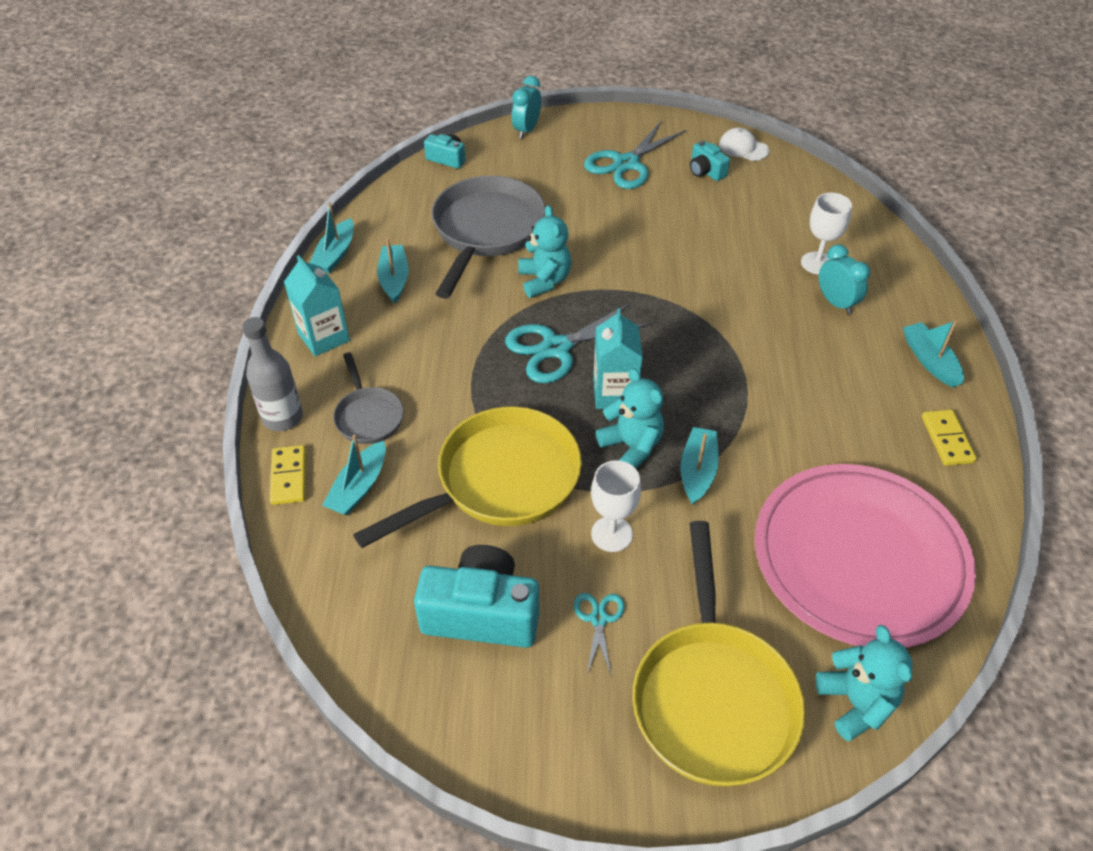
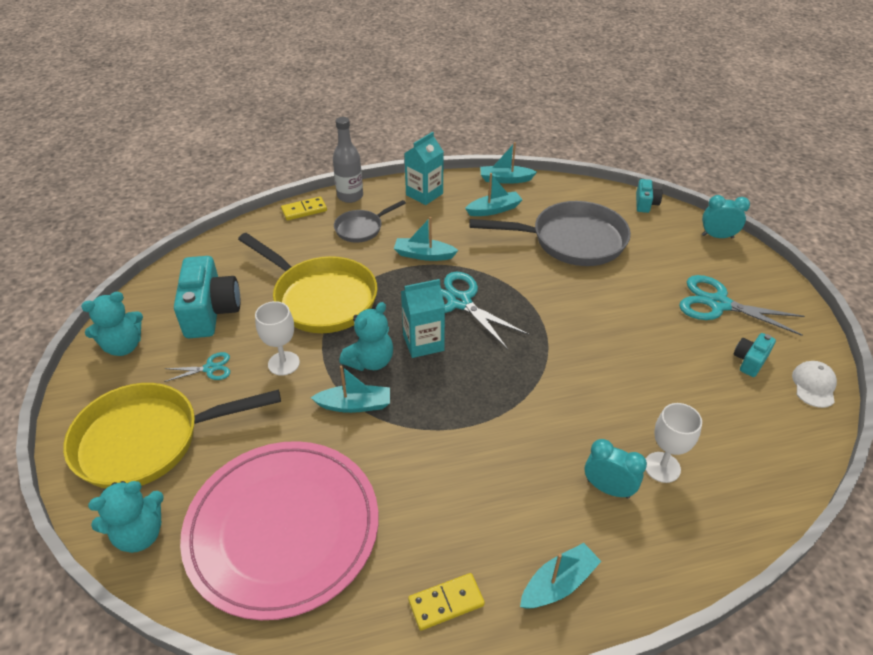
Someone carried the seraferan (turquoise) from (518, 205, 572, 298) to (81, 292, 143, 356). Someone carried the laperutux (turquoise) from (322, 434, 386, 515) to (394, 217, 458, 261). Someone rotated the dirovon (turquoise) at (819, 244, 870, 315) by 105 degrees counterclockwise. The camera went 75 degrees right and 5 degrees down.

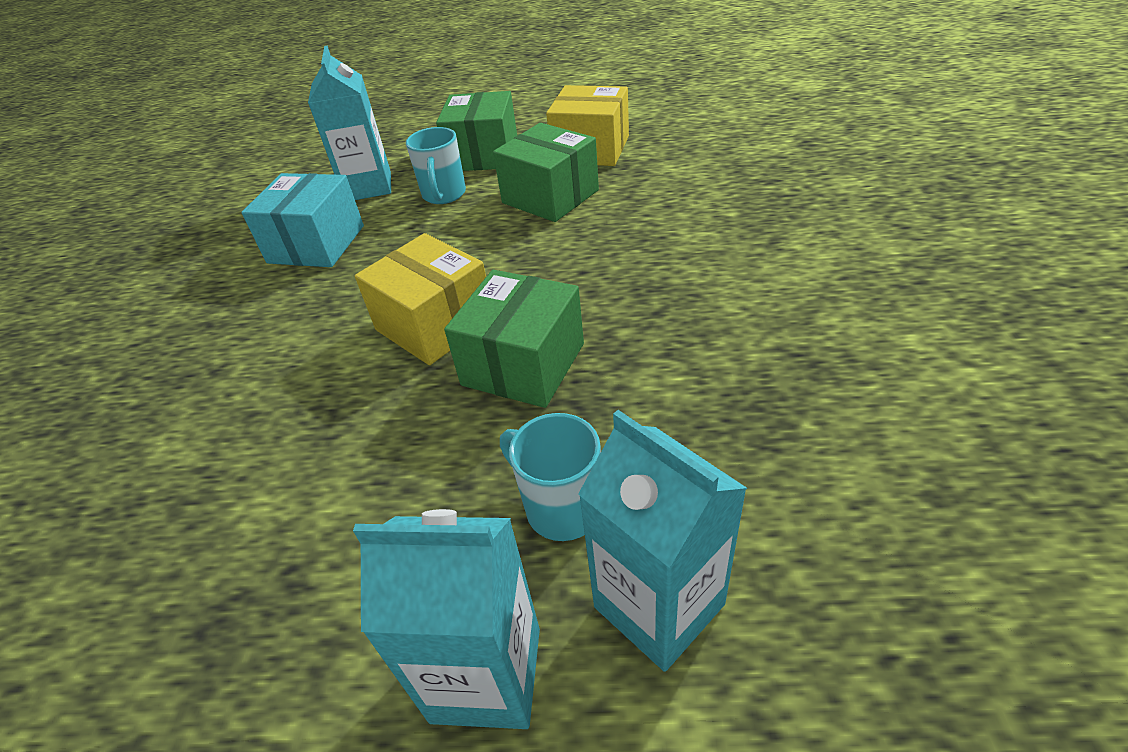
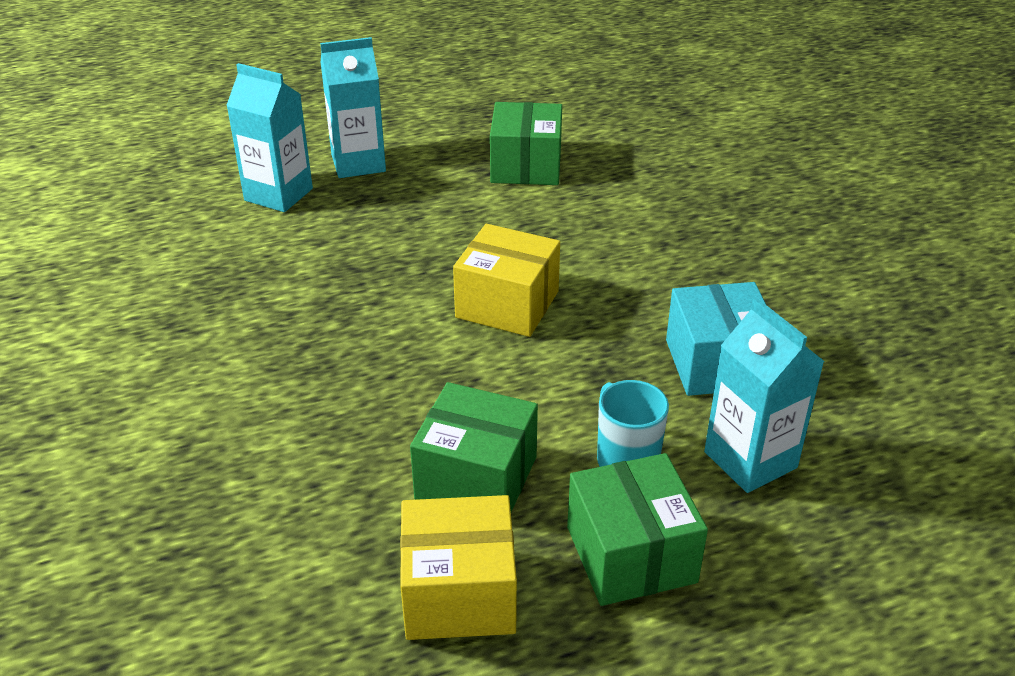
Someone carried the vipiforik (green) from (444, 270, 584, 408) to (490, 102, 562, 185). Someone took away the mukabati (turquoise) at (500, 413, 601, 541). The camera went 155 degrees right and 5 degrees down.

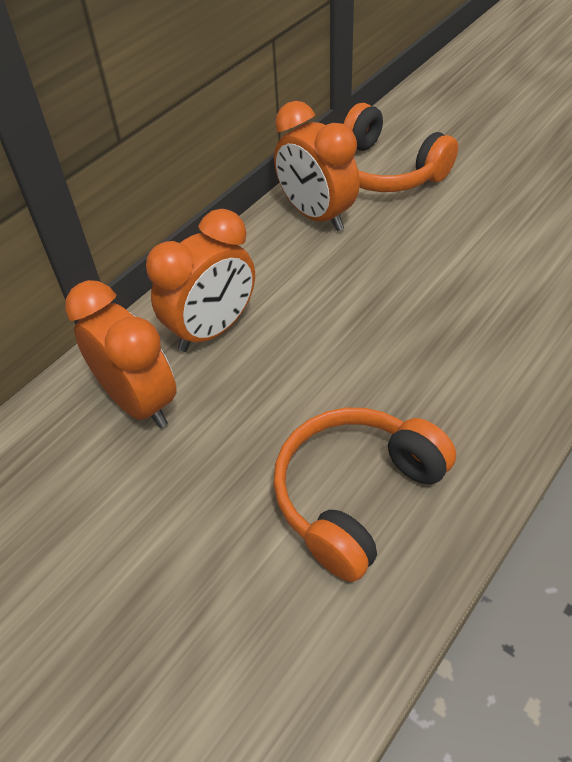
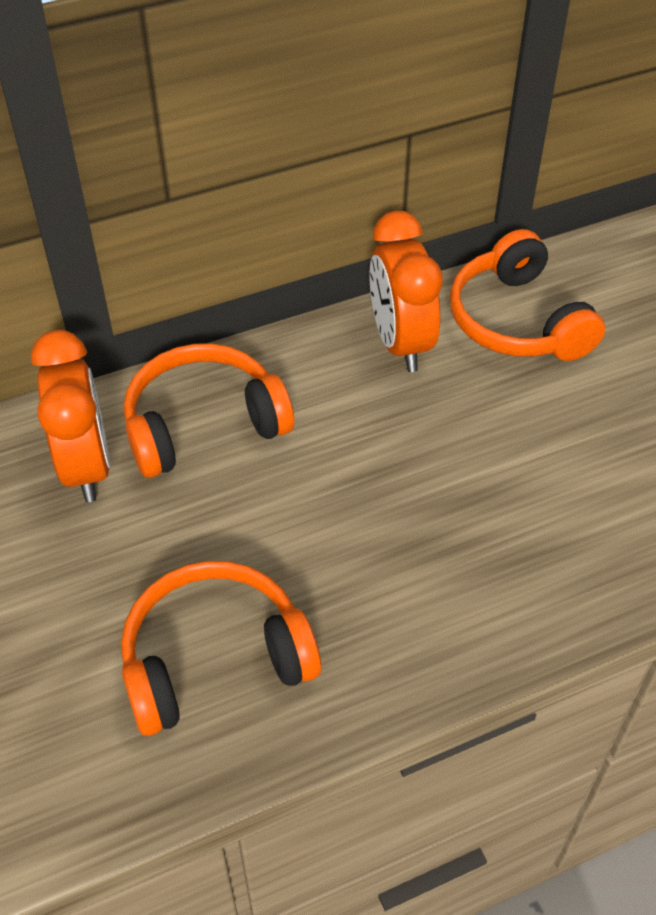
Someone swapped the dirovon (orange) at (146, 209, 255, 352) for the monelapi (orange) at (124, 344, 294, 478). The camera went 25 degrees right and 0 degrees up.

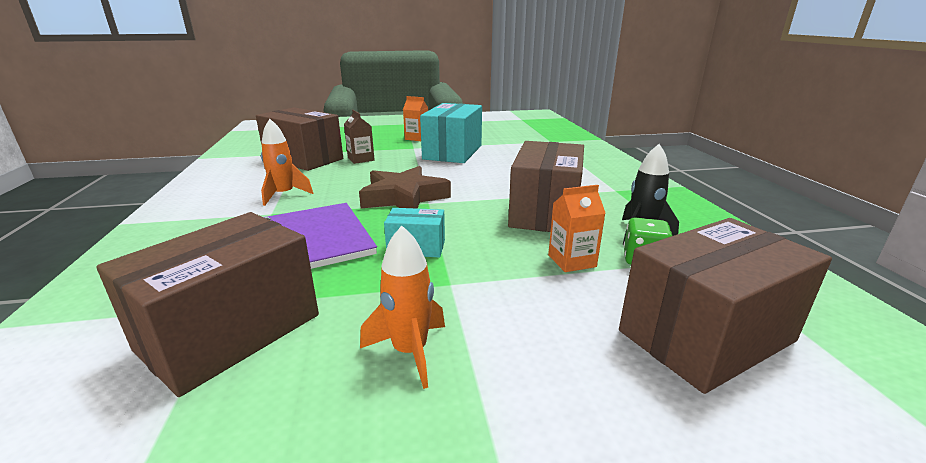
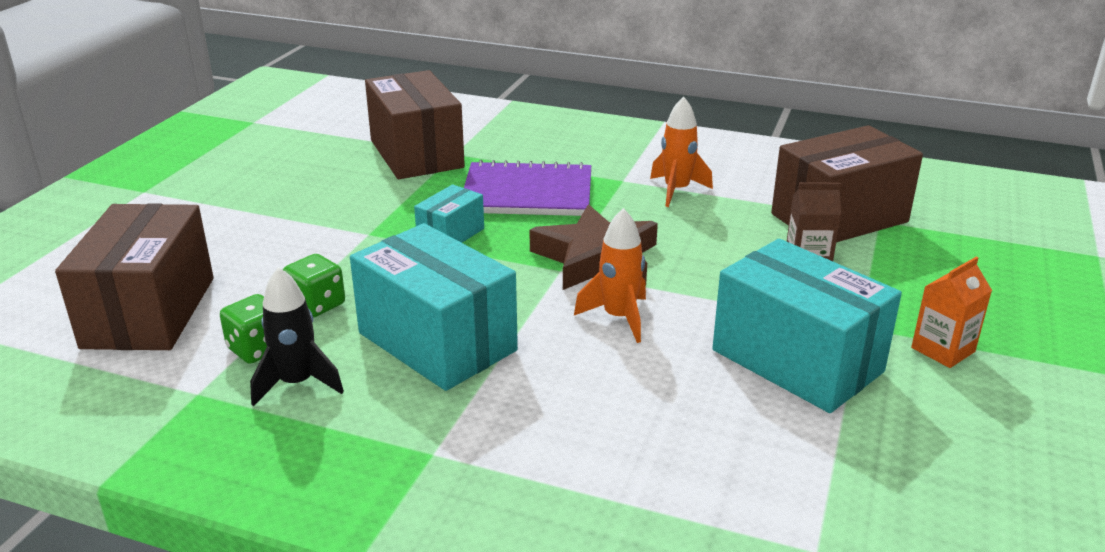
Someone swapped the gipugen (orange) at (548, 185, 605, 272) for the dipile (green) at (283, 254, 345, 318). Someone repainted the vipiforik (brown) at (508, 141, 584, 232), which became the vipiforik (turquoise) at (350, 223, 518, 391). Someone carried the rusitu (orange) from (360, 225, 445, 389) to (574, 208, 646, 343). The camera went 120 degrees right and 5 degrees up.

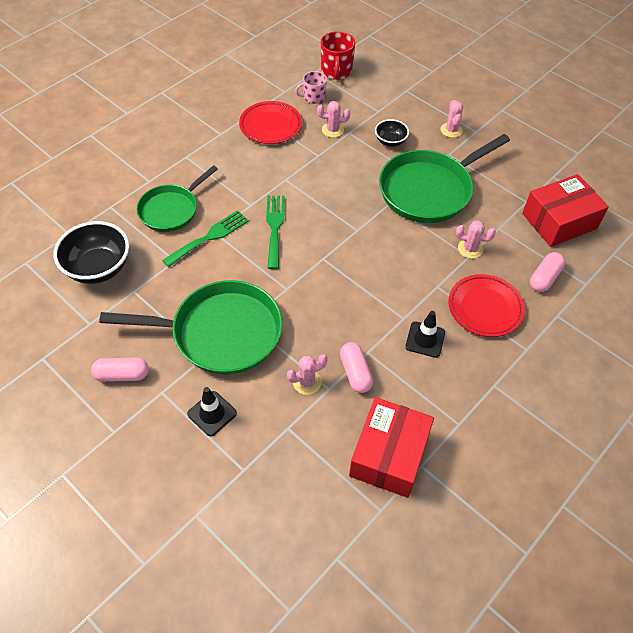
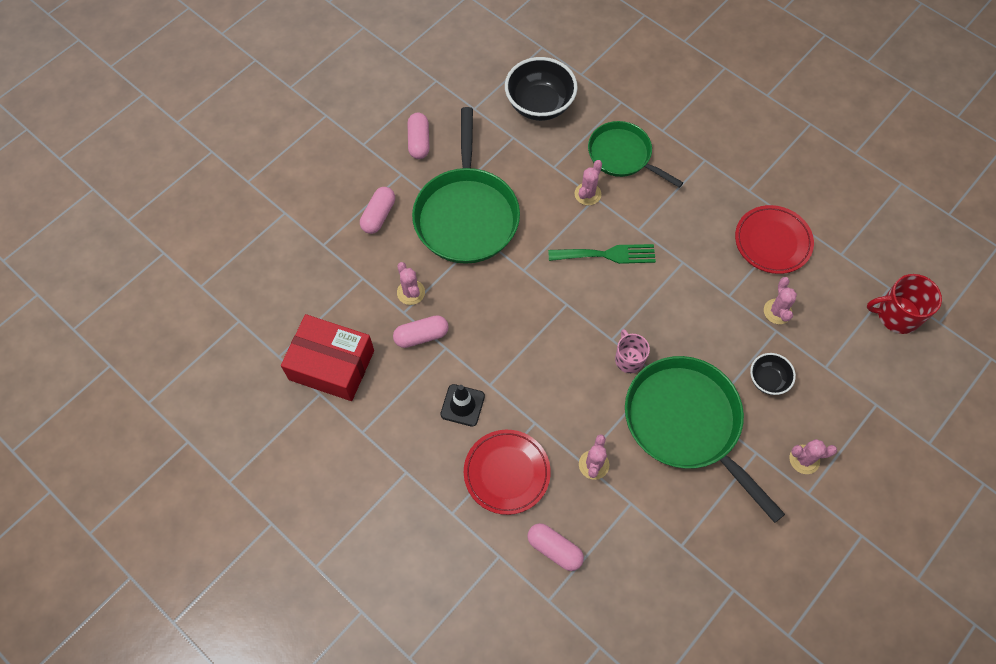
Someone swapped the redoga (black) at (187, 387, 237, 436) for the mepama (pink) at (360, 187, 395, 234). Someone swapped the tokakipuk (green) at (162, 210, 249, 267) for the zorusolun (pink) at (575, 160, 602, 205). Someone carried the mukabati (pink) from (295, 71, 327, 104) to (615, 329, 650, 373). Someone took away the vipiforik (red) at (522, 174, 609, 247). The camera went 90 degrees right and 10 degrees up.

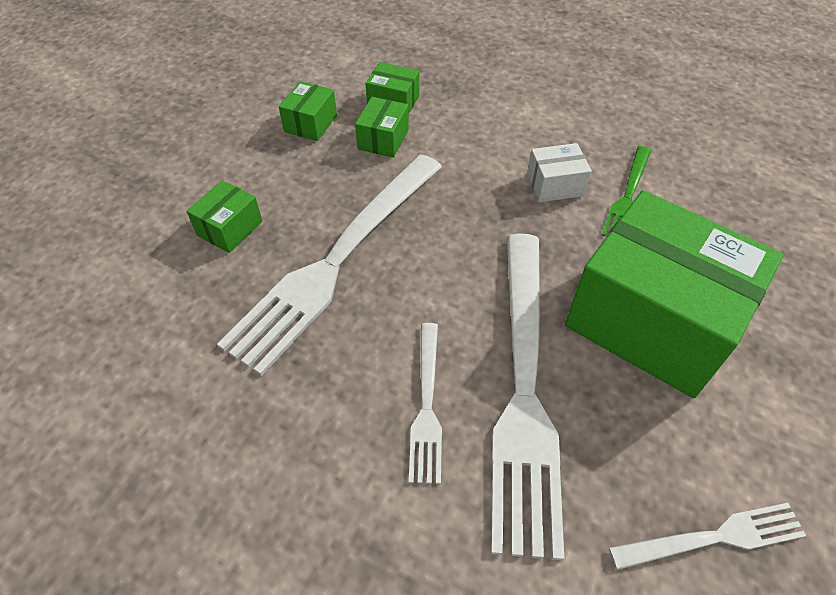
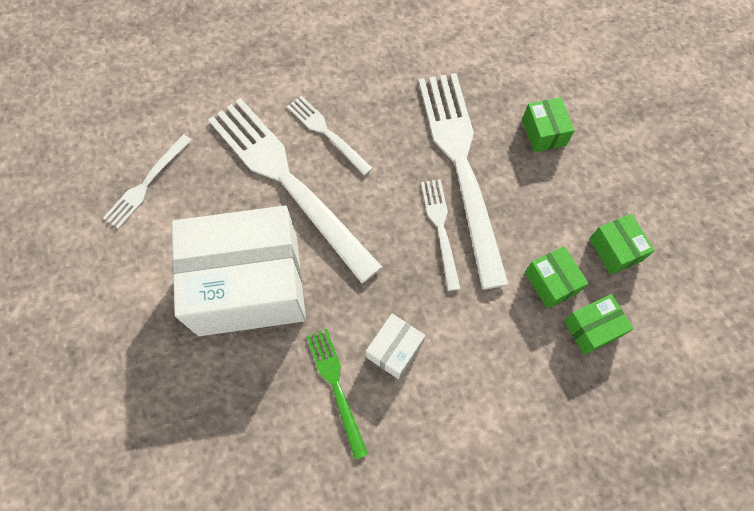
Someone repainted the vipiforik (green) at (565, 190, 784, 398), which became the vipiforik (white) at (172, 206, 306, 336). Someone put down the tokakipuk (white) at (421, 179, 461, 291). The camera went 135 degrees right and 15 degrees up.

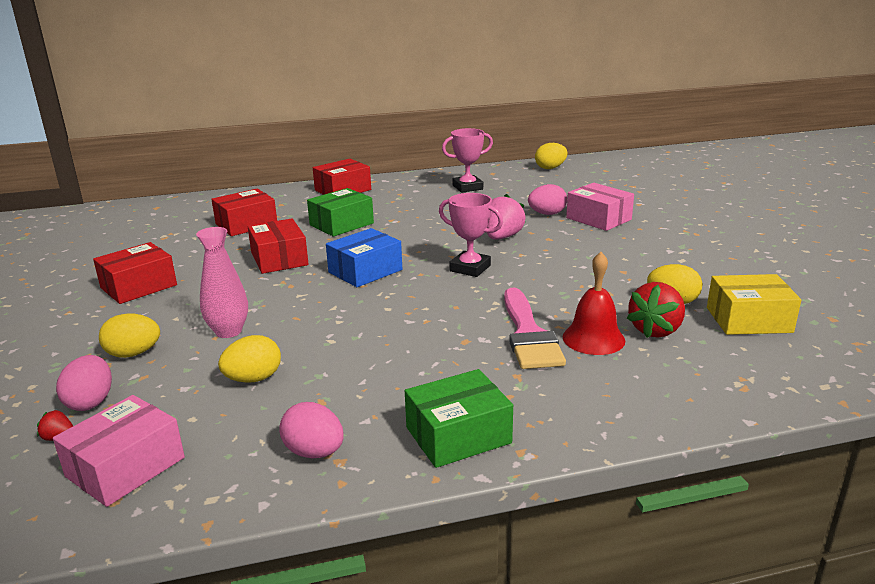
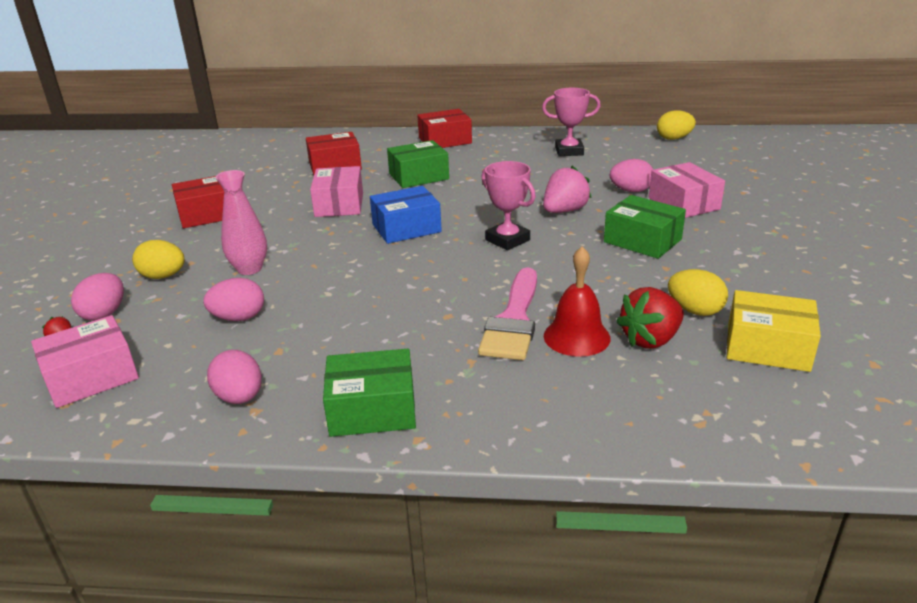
Someone repainted the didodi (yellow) at (218, 335, 281, 383), which became the didodi (pink) at (203, 278, 264, 321). Someone repainted the vipiforik (red) at (248, 218, 309, 274), which became the vipiforik (pink) at (310, 166, 363, 217). Someone put down the vipiforik (green) at (604, 195, 686, 259). The camera went 20 degrees right and 5 degrees up.

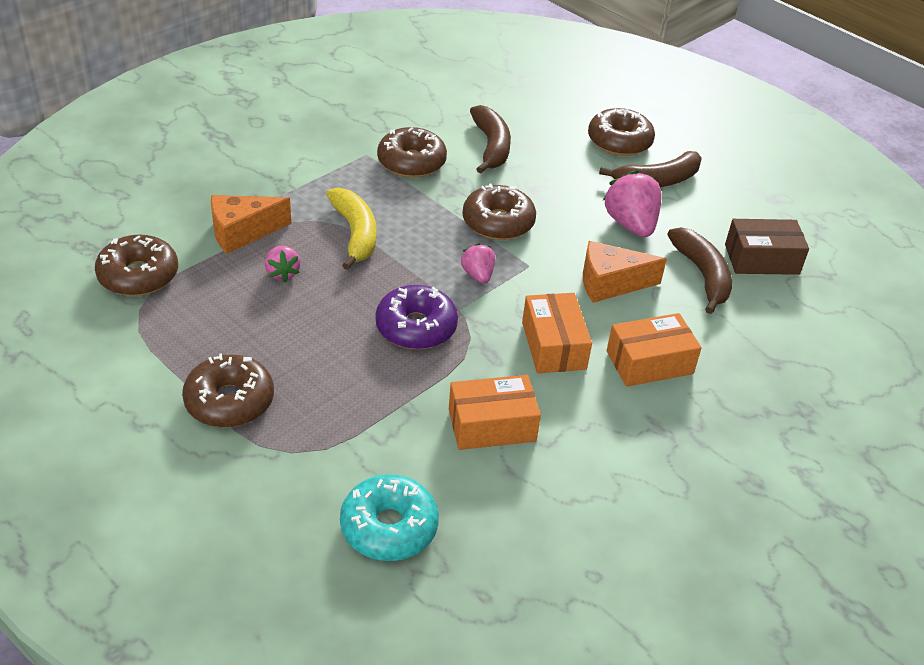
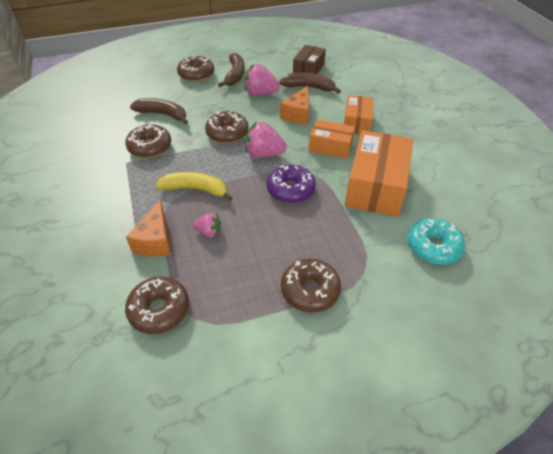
Someone scaled the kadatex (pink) at (460, 243, 495, 284) by 1.74. Someone scaled the vipiforik (orange) at (449, 375, 541, 450) by 1.72. The camera went 60 degrees left and 5 degrees up.

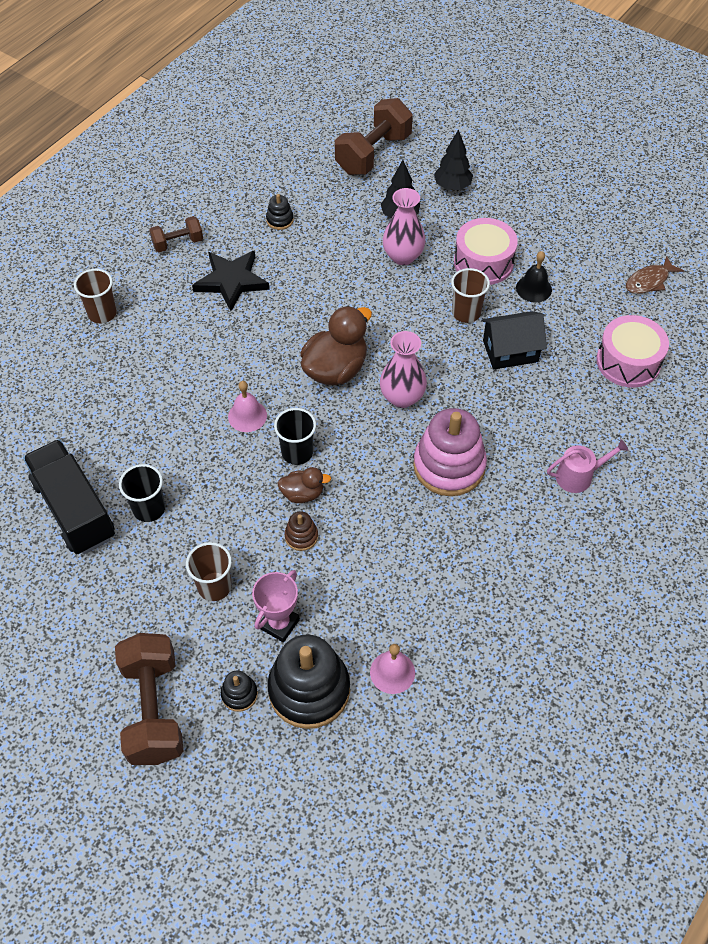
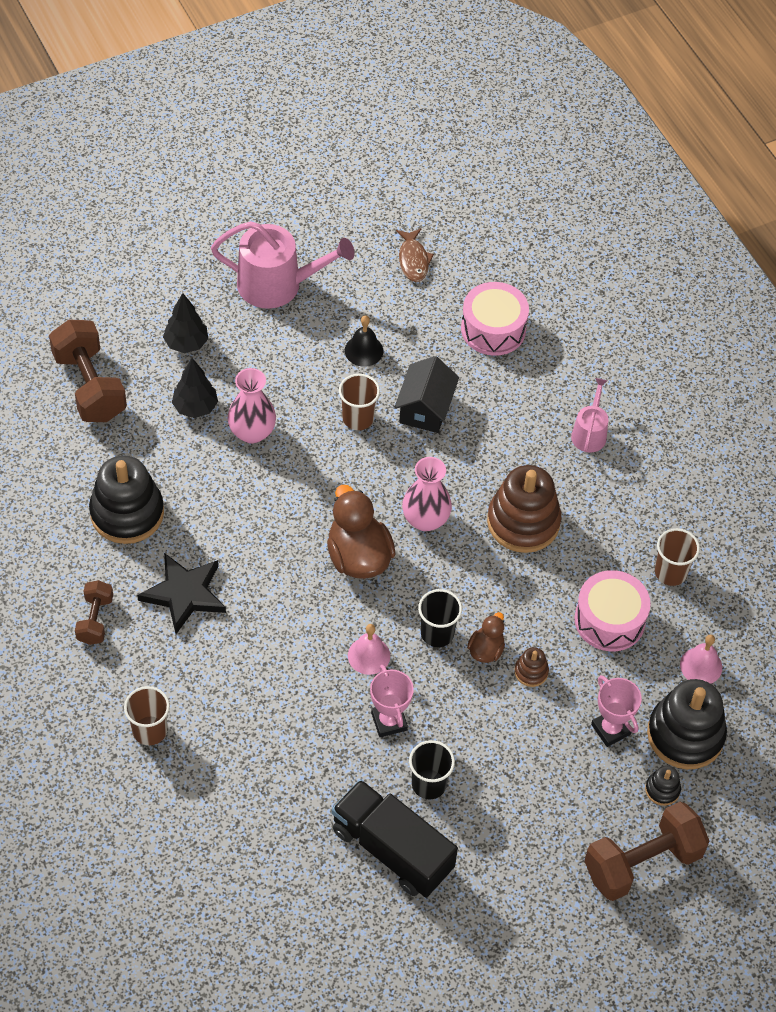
Someone scaled the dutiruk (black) at (266, 194, 294, 230) by 2.25. Someone put down the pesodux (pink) at (211, 221, 355, 309). Someone rotated the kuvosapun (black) at (23, 439, 115, 555) by 45 degrees clockwise. Someone put down the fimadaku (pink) at (370, 665, 414, 737). Someone repainted the dutiruk (pink) at (413, 408, 487, 496), which became the dutiruk (brown) at (487, 465, 561, 553). Someone carried the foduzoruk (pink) from (454, 218, 518, 285) to (574, 570, 651, 651). Someone rotated the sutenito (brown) at (115, 633, 183, 765) by 45 degrees counterclockwise. Someone carried the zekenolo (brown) from (186, 542, 232, 601) to (655, 528, 700, 586). The camera went 65 degrees left and 0 degrees up.

